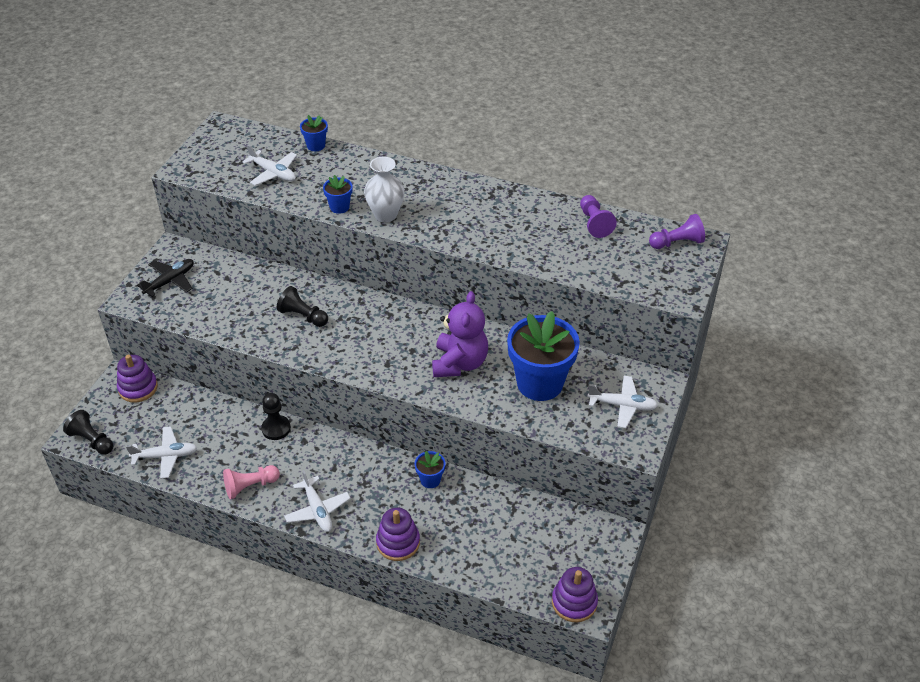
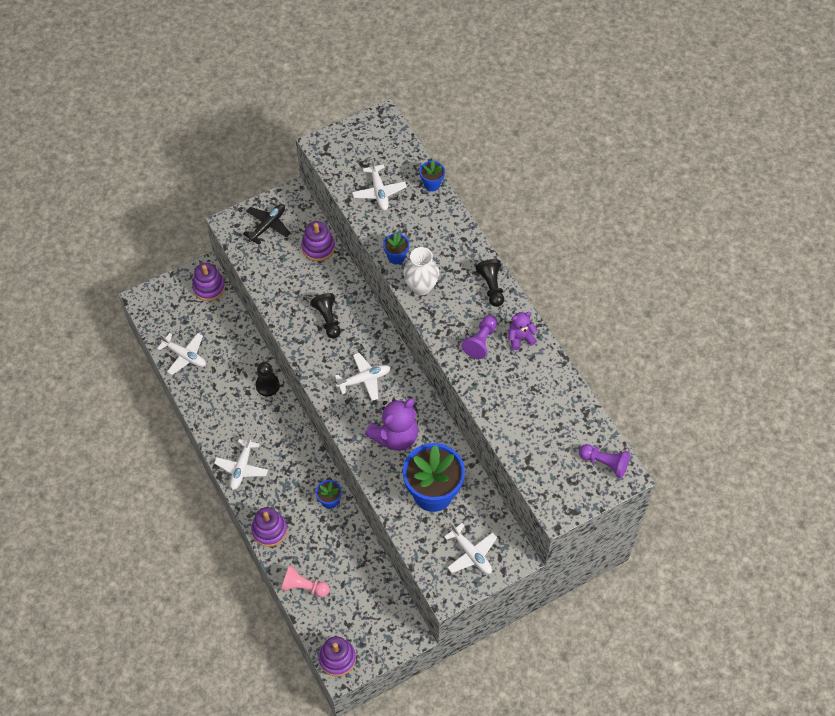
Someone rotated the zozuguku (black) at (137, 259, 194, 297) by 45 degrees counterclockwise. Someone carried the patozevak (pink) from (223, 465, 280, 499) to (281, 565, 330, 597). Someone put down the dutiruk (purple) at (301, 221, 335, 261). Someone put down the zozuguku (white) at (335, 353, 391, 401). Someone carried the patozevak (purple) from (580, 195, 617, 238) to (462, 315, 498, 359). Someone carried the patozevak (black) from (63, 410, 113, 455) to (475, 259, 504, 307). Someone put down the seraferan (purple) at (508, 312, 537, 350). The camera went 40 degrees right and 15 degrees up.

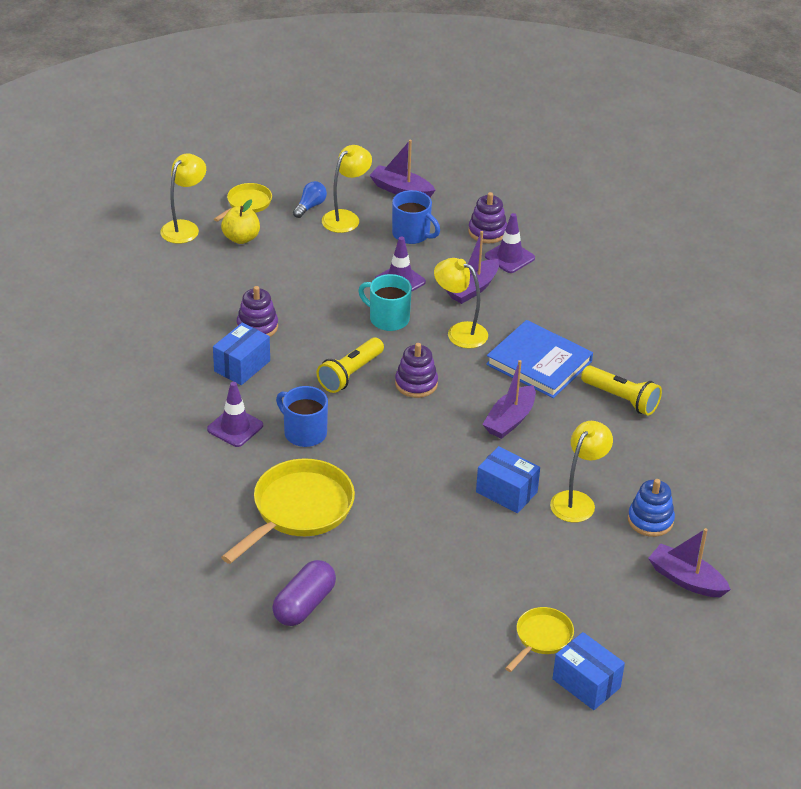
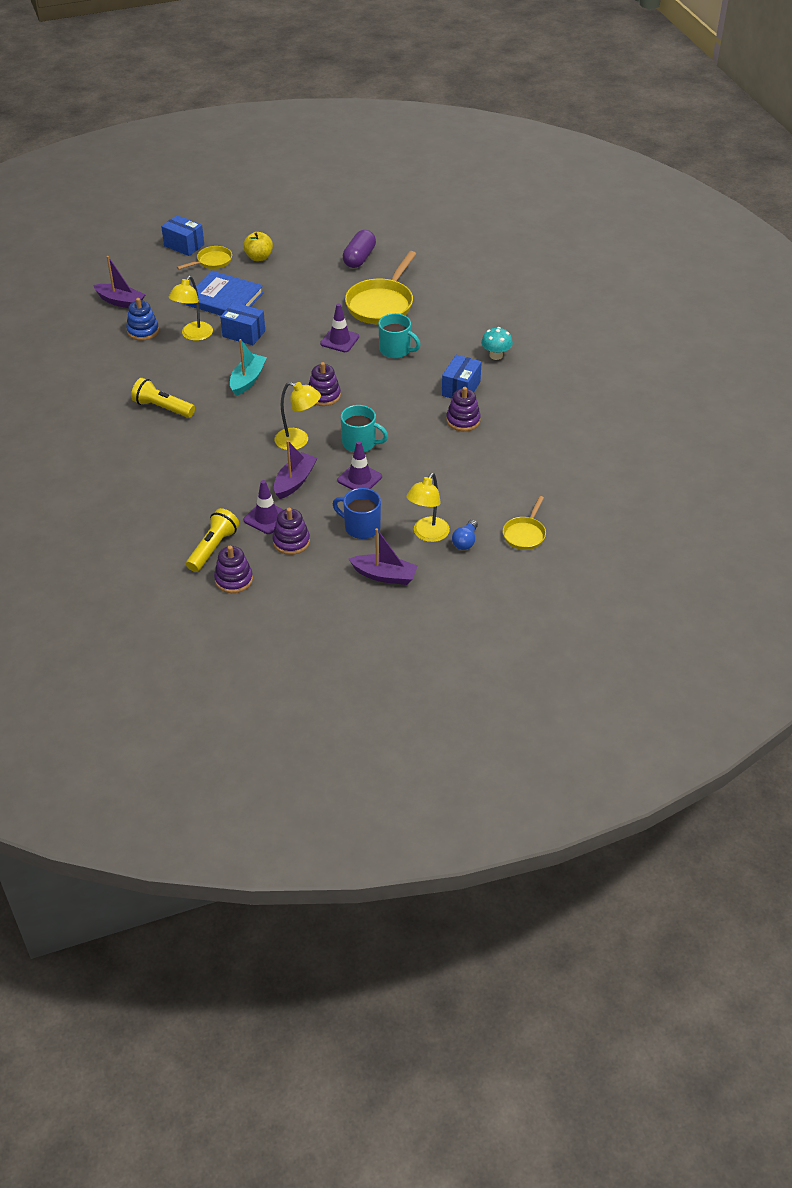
Someone rotated the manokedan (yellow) at (505, 607, 574, 672) by 150 degrees counterclockwise. Someone carried the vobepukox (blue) from (486, 320, 593, 398) to (186, 271, 264, 316). Someone carried the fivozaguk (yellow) from (317, 337, 384, 393) to (186, 508, 239, 572). Someone put down the dutiruk (purple) at (214, 546, 253, 593). Someone repainted the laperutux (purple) at (482, 360, 536, 439), which became the laperutux (turquoise) at (230, 339, 267, 396). Someone carried the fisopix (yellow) from (221, 199, 260, 244) to (243, 232, 273, 261). Someone carried the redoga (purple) from (207, 382, 263, 447) to (320, 303, 359, 352). Someone repainted the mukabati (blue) at (276, 386, 328, 447), which became the mukabati (turquoise) at (378, 313, 421, 358). Someone put down the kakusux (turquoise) at (481, 327, 513, 360). Someone took away the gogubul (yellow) at (160, 154, 206, 244). The camera went 170 degrees right and 5 degrees up.

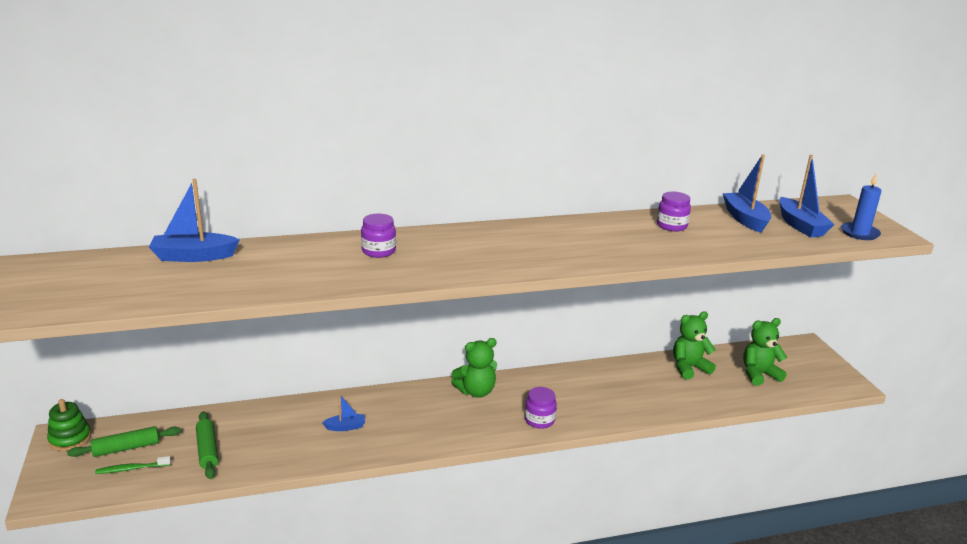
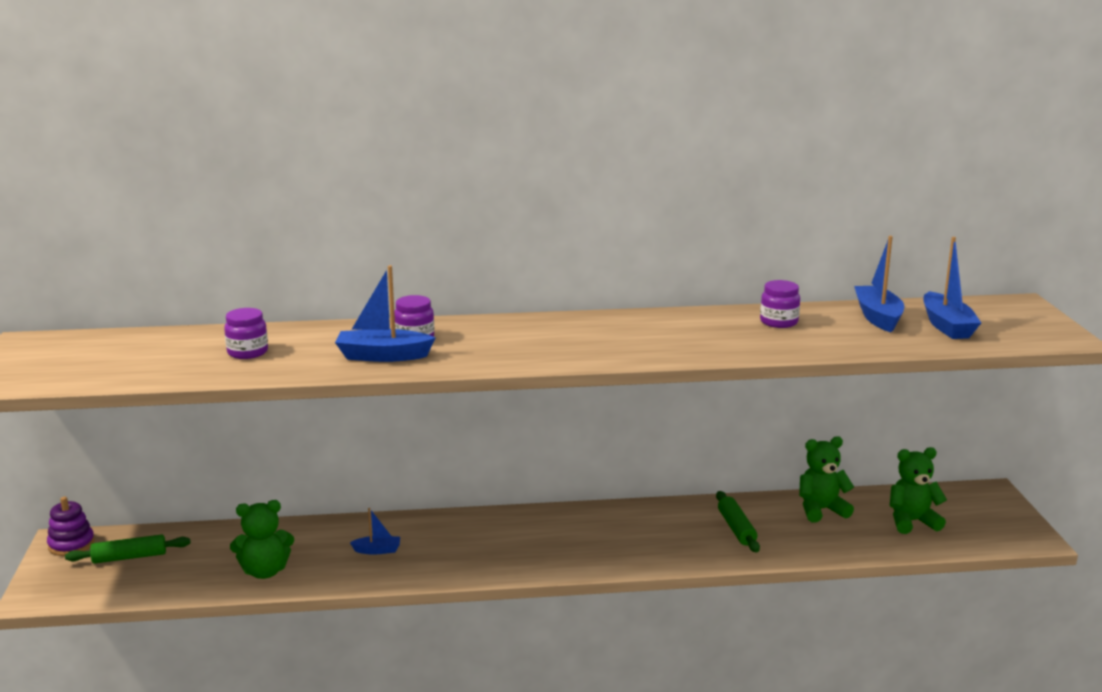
Someone repainted the dutiruk (green) at (47, 399, 91, 451), which became the dutiruk (purple) at (47, 497, 95, 556). Someone carried the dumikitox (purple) from (525, 387, 557, 429) to (224, 308, 268, 359). Someone carried the seraferan (green) from (451, 338, 497, 398) to (230, 500, 294, 579). Someone carried the laperutux (blue) from (149, 179, 240, 262) to (335, 265, 435, 362). Someone carried the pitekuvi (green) from (196, 411, 218, 479) to (716, 491, 760, 552). Someone took away the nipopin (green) at (95, 456, 171, 474). Someone took away the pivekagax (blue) at (841, 173, 881, 240). The camera went 10 degrees right and 5 degrees down.

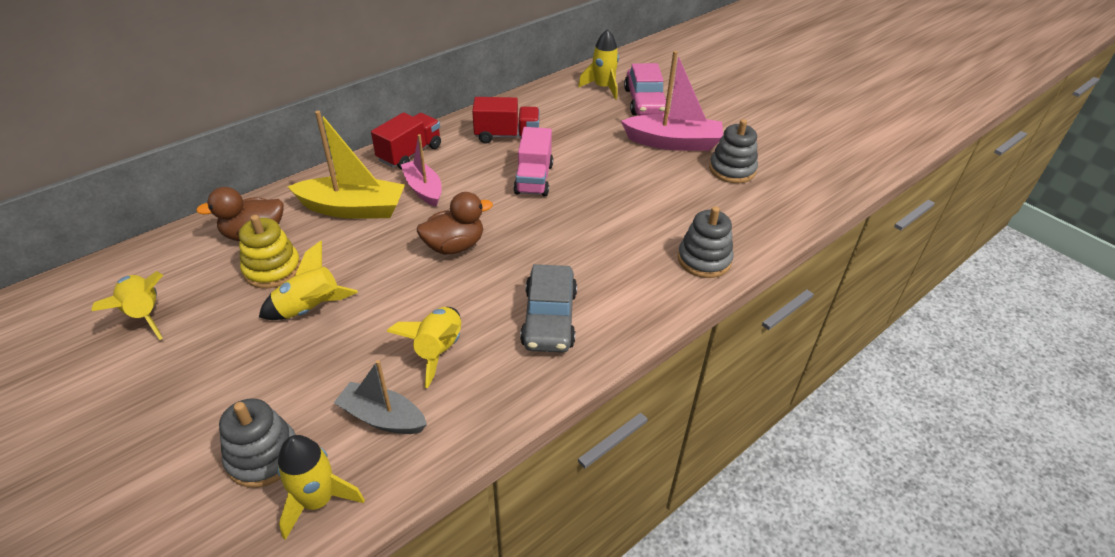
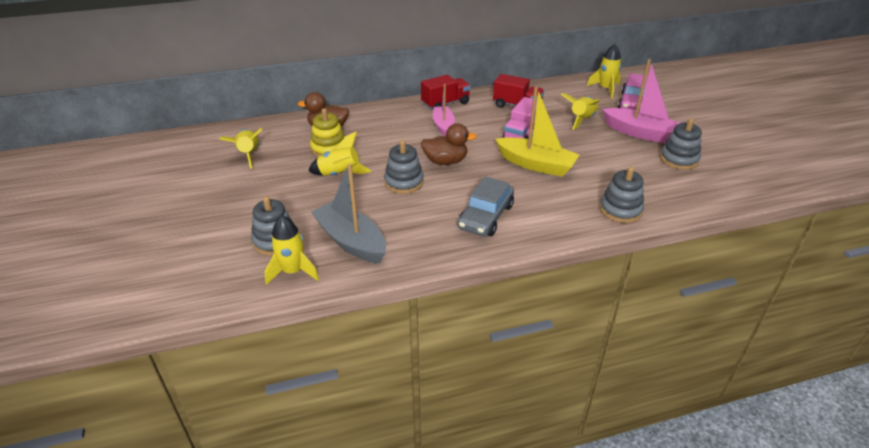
Someone scaled the laperutux (grey) at (334, 360, 427, 434) by 1.55. Someone put down the dutiruk (grey) at (384, 140, 424, 194). Someone carried the laperutux (yellow) from (287, 111, 405, 219) to (495, 87, 579, 177). Someone carried the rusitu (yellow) from (386, 307, 461, 388) to (561, 93, 600, 130). The camera went 25 degrees right and 5 degrees down.

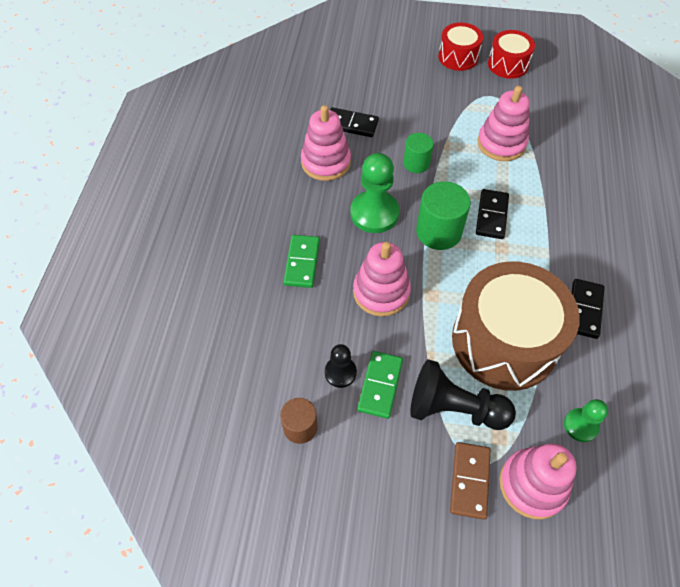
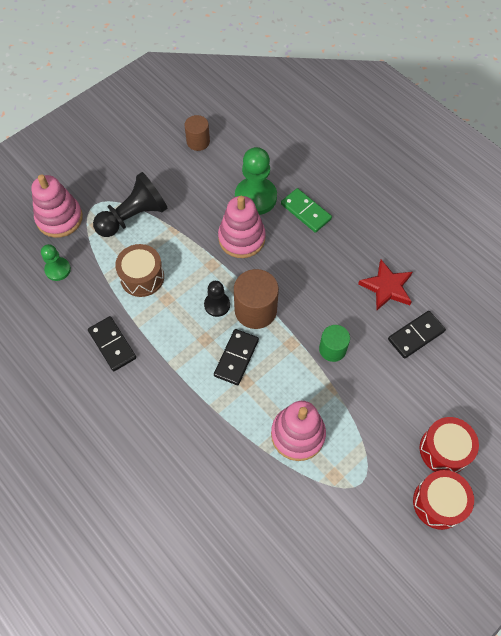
Someone scaled the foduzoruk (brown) at (452, 261, 580, 391) by 0.51. Someone carried the patozevak (black) from (325, 344, 357, 388) to (204, 281, 230, 317). Someone rotated the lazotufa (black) at (476, 189, 509, 239) by 60 degrees clockwise. Someone repainted the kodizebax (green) at (416, 181, 471, 250), which became the kodizebax (brown) at (234, 269, 279, 329). Someone carried the patozevak (green) from (350, 153, 399, 233) to (235, 147, 277, 215). Someone swapped the dutiruk (pink) at (301, 105, 351, 181) for the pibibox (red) at (358, 260, 413, 310). Someone carried the foduzoruk (red) from (488, 30, 535, 79) to (420, 417, 479, 473). Someone took away the lazotufa (green) at (357, 351, 403, 419). Someone took away the lazotufa (brown) at (450, 442, 491, 520). The camera went 130 degrees right and 5 degrees up.

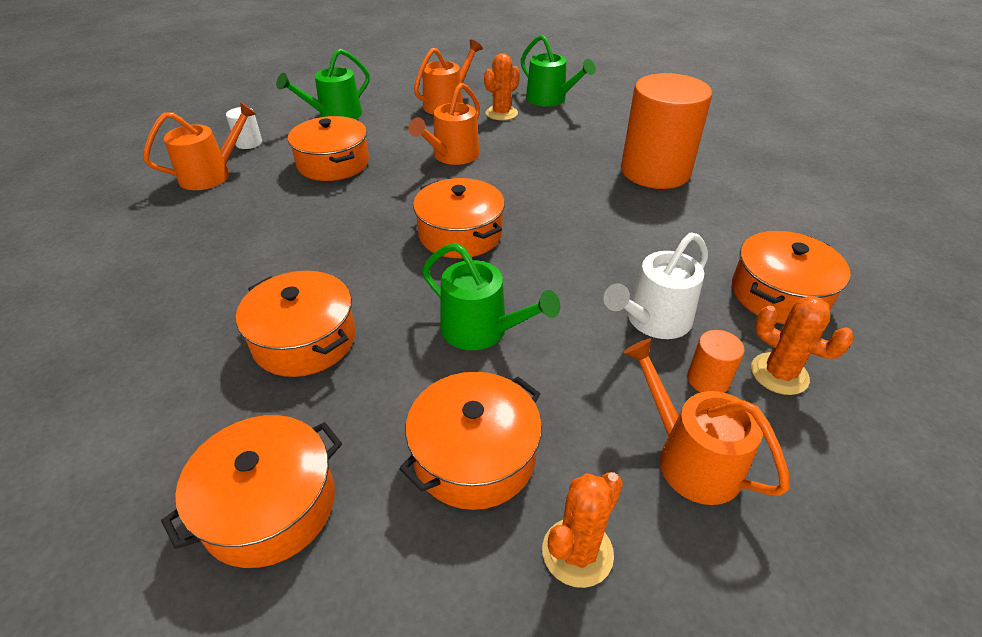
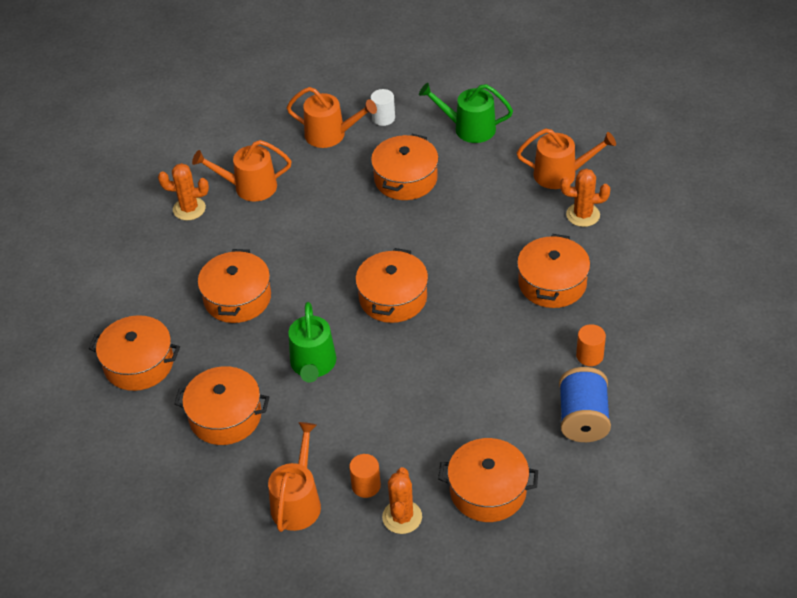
Someone carried the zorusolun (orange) from (542, 472, 623, 588) to (158, 163, 209, 220). Someone carried the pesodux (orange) from (408, 82, 480, 165) to (192, 140, 292, 201). Someone put down the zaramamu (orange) at (517, 234, 590, 308). Someone put down the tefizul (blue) at (559, 367, 611, 442). Someone scaled the kodizebax (orange) at (621, 73, 712, 189) by 0.40. Someone took away the pesodux (green) at (521, 35, 596, 107). Someone took away the pesodux (white) at (604, 232, 708, 339). The camera went 55 degrees right and 5 degrees up.

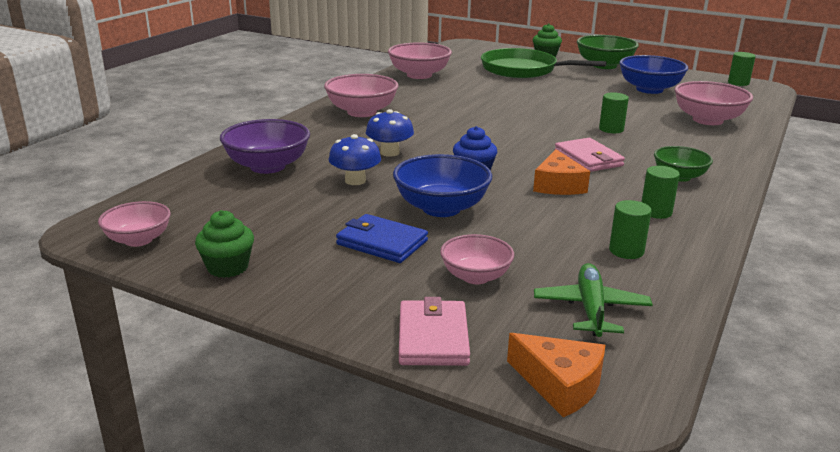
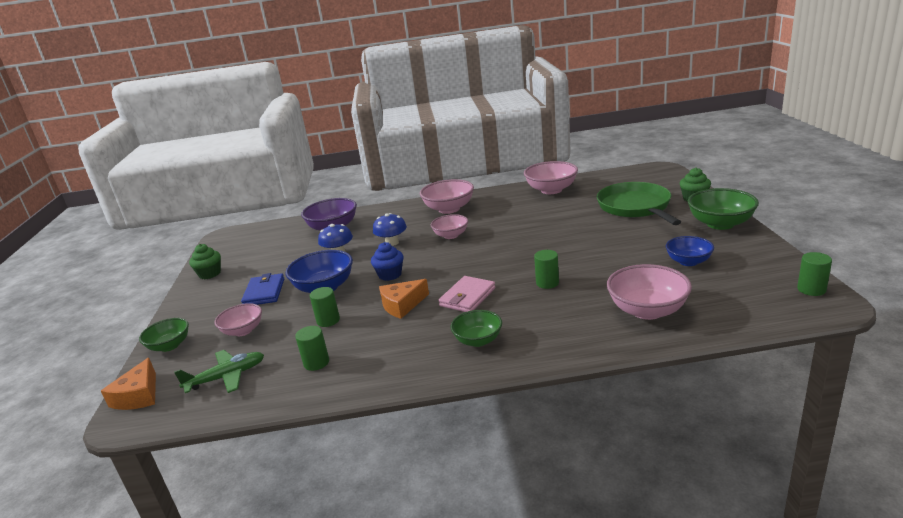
Someone swapped the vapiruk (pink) at (399, 297, 470, 366) for the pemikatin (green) at (139, 318, 189, 352). Someone carried the kodizebax (green) from (641, 166, 680, 219) to (310, 287, 340, 327). Someone carried the pemikatin (pink) from (98, 201, 171, 247) to (431, 214, 468, 239). Someone scaled the pemikatin (blue) at (619, 55, 689, 94) by 0.64. The camera went 60 degrees right and 0 degrees up.

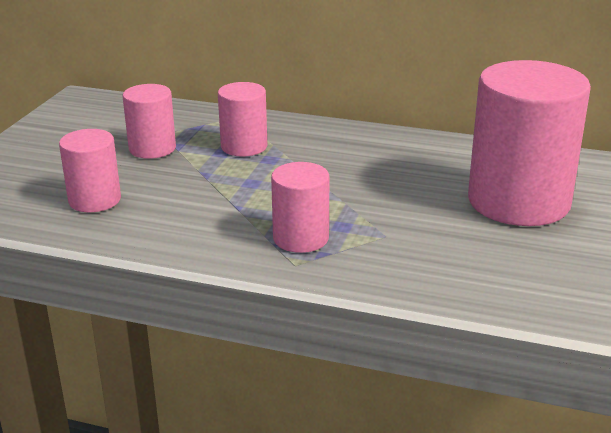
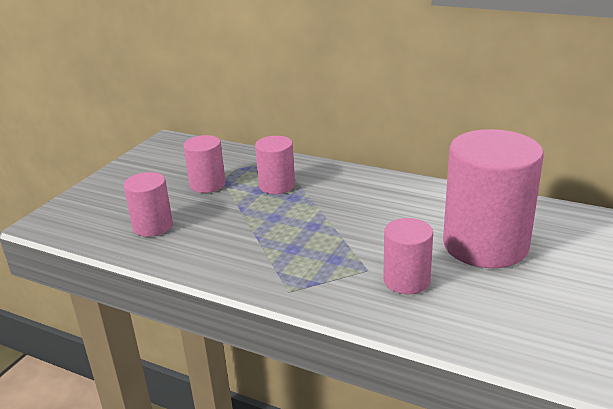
Someone carried the kodizebax (pink) from (271, 162, 329, 253) to (383, 218, 433, 294). The camera went 10 degrees right and 0 degrees up.

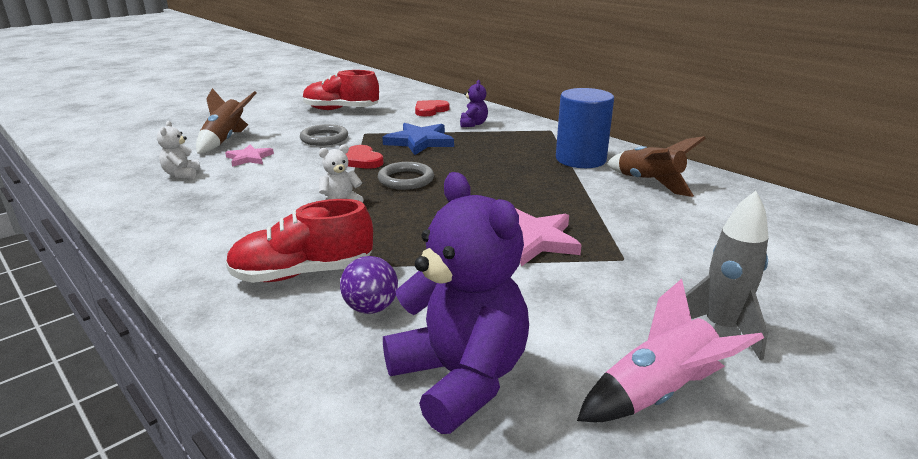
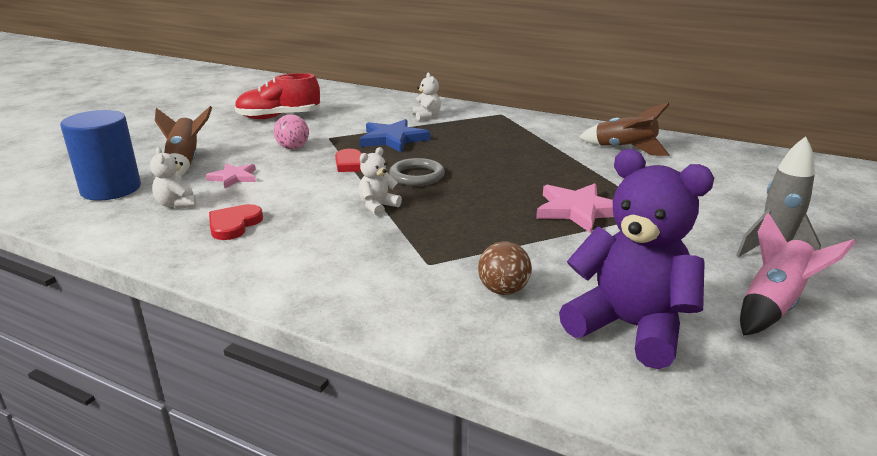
Someone carried the kodizebax (blue) from (556, 88, 614, 168) to (60, 110, 141, 201). Someone carried the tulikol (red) from (415, 100, 450, 116) to (209, 204, 263, 240). Someone swapped the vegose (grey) at (300, 124, 348, 146) for the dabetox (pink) at (274, 114, 309, 149). Someone repainted the seraferan (purple) at (460, 80, 488, 127), which became the seraferan (white) at (413, 72, 441, 121). Someone repainted the dabetox (purple) at (340, 256, 398, 314), which became the dabetox (brown) at (478, 241, 532, 295). Someone took away the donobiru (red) at (226, 199, 373, 283). The camera went 20 degrees left and 0 degrees up.

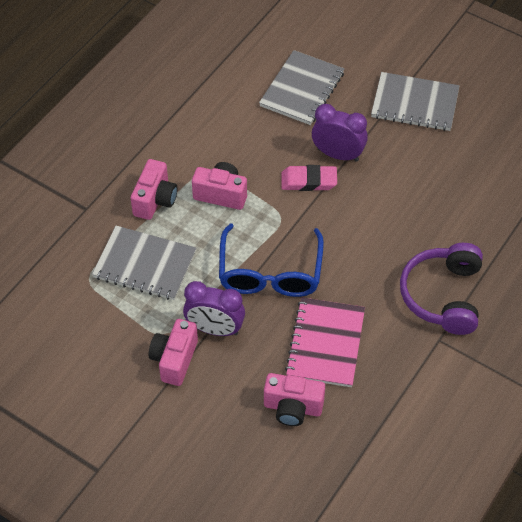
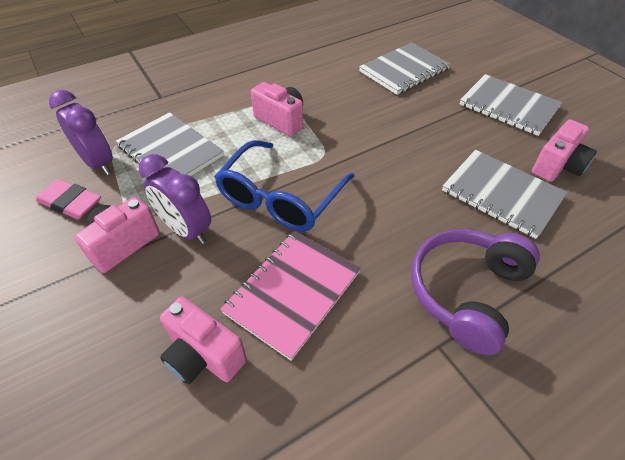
Someone carried the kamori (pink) from (281, 165, 337, 191) to (36, 179, 101, 219). Someone carried the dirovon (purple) from (312, 104, 368, 162) to (49, 90, 113, 175). Someone put down the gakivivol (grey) at (442, 150, 567, 239). Someone carried the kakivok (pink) from (131, 159, 177, 220) to (532, 119, 597, 182). The camera went 25 degrees right and 5 degrees down.

